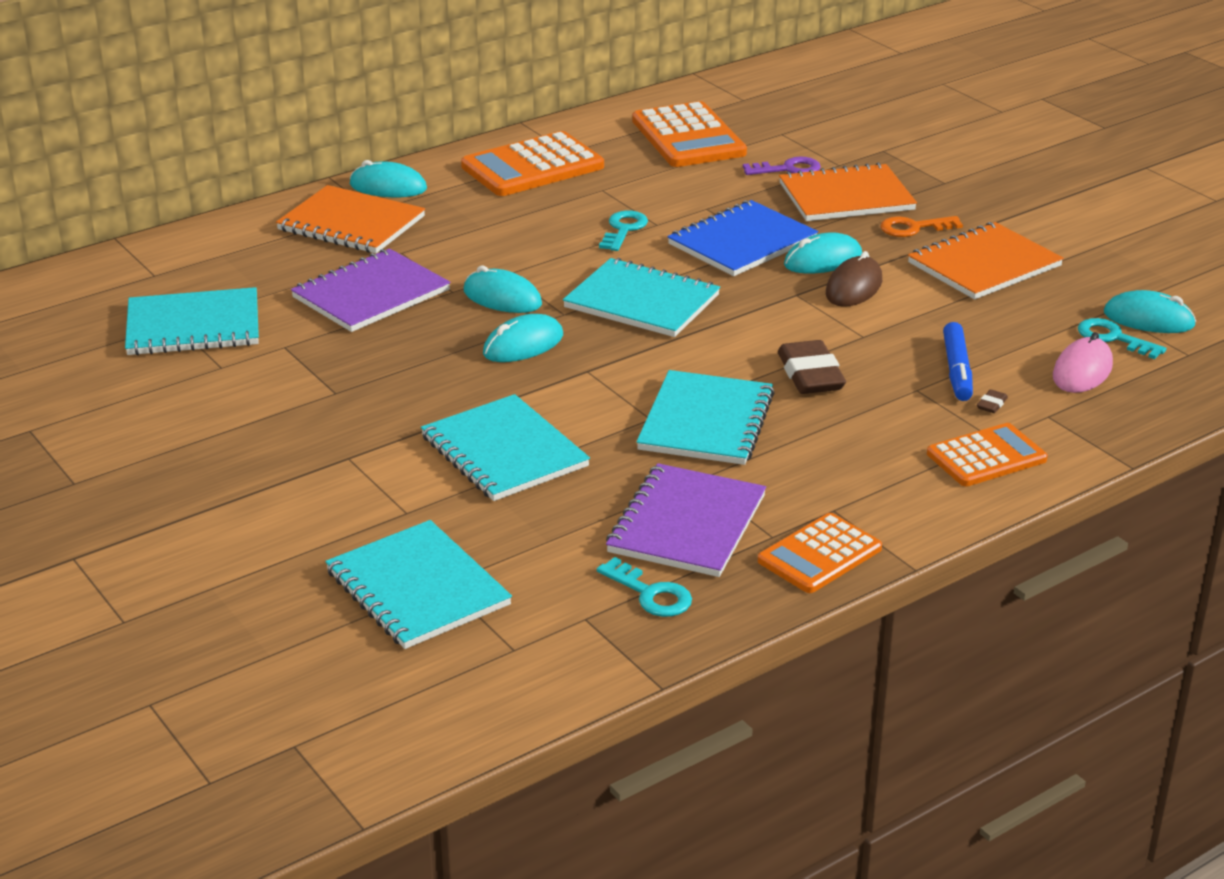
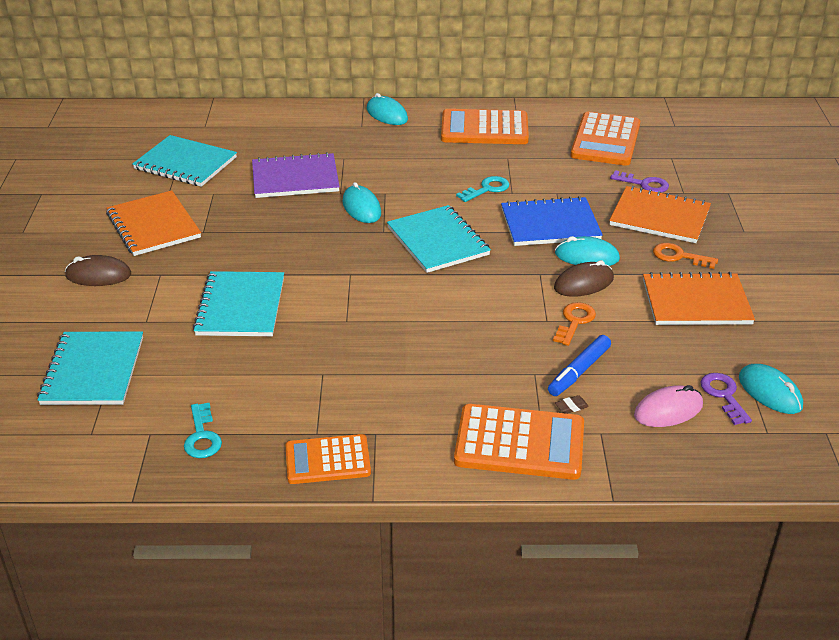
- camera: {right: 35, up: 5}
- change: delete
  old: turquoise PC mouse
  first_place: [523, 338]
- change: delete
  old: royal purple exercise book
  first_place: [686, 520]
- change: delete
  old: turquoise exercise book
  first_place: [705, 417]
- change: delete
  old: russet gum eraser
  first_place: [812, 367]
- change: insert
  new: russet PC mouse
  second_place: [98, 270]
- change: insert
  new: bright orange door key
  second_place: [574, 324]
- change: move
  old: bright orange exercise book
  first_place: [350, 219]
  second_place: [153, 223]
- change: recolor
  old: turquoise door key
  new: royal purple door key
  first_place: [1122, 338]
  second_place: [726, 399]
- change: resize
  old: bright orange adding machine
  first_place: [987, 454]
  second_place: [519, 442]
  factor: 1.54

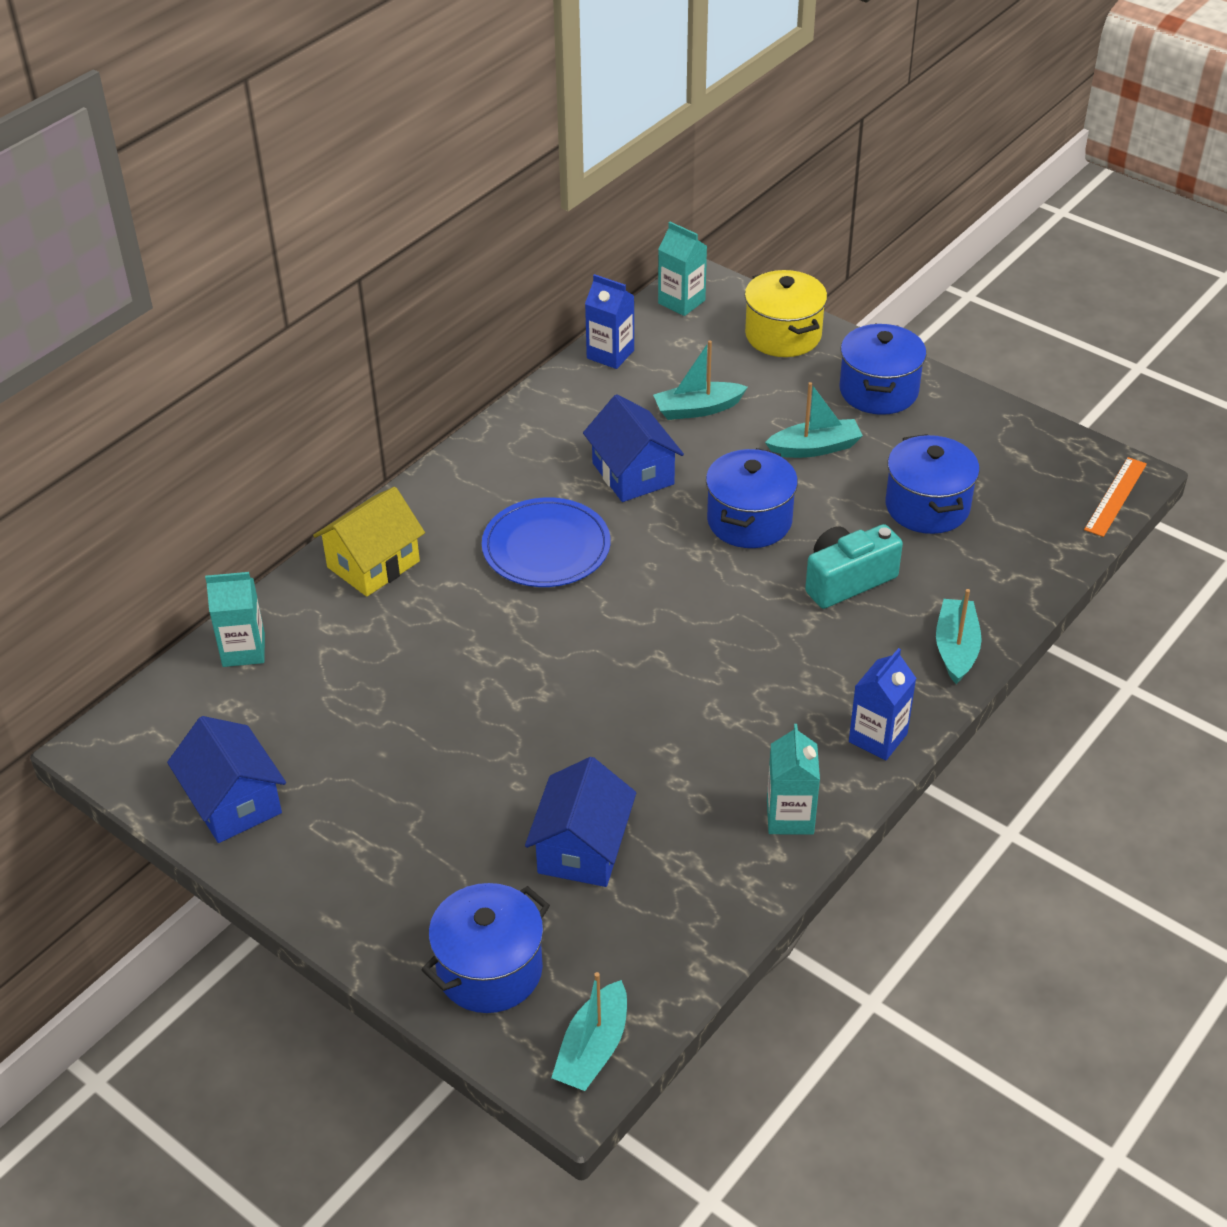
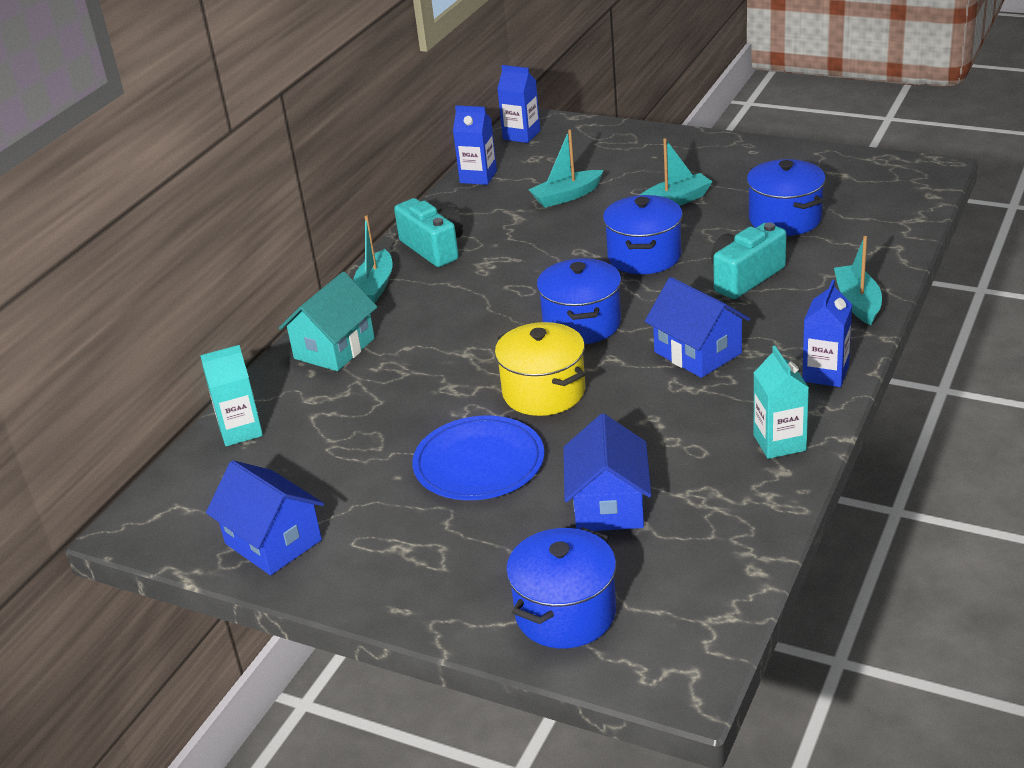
- camera: {right: -10, up: -10}
- change: delete
  old: bright orange straightedge
  first_place: [1115, 497]
- change: insert
  new: turquoise photo camera
  second_place: [428, 232]
- change: move
  old: blue plate
  first_place: [546, 542]
  second_place: [478, 458]
- change: move
  old: turquoise boat
  first_place: [589, 1031]
  second_place: [372, 259]
- change: move
  old: blue toy house
  first_place: [633, 448]
  second_place: [697, 327]
- change: move
  old: bright yellow cooking pot
  first_place: [786, 313]
  second_place: [540, 369]
- change: move
  old: blue cooking pot
  first_place: [883, 369]
  second_place: [579, 301]
- change: recolor
  old: bright yellow toy house
  new: turquoise toy house
  first_place: [369, 542]
  second_place: [328, 321]
- change: recolor
  old: turquoise juice carton
  new: blue juice carton
  first_place: [682, 269]
  second_place: [518, 104]

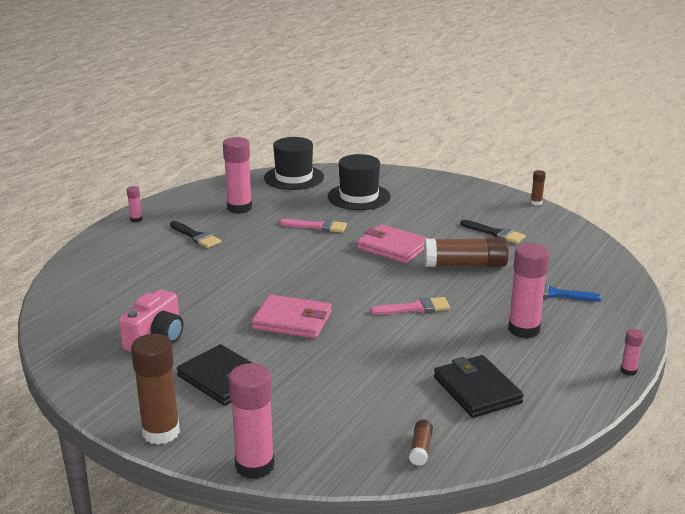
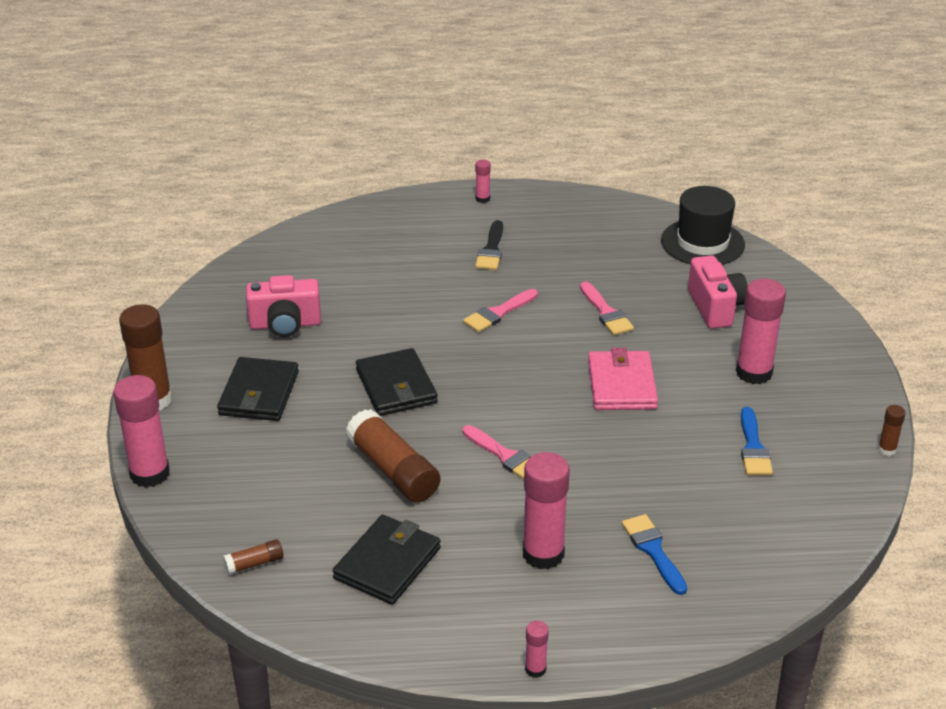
- camera: {right: 55, up: 10}
- change: insert
  new: pink brush
  second_place: [500, 310]
- change: move
  old: pink glue stick
  first_place: [237, 175]
  second_place: [761, 331]
- change: move
  old: russet glue stick
  first_place: [466, 252]
  second_place: [393, 456]
- change: replace
  old: black top hat
  new: pink photo camera
  first_place: [359, 182]
  second_place: [718, 292]
- change: recolor
  old: pink card wallet
  new: black card wallet
  first_place: [292, 316]
  second_place: [397, 382]
- change: recolor
  old: black brush
  new: blue brush
  first_place: [493, 232]
  second_place: [757, 441]

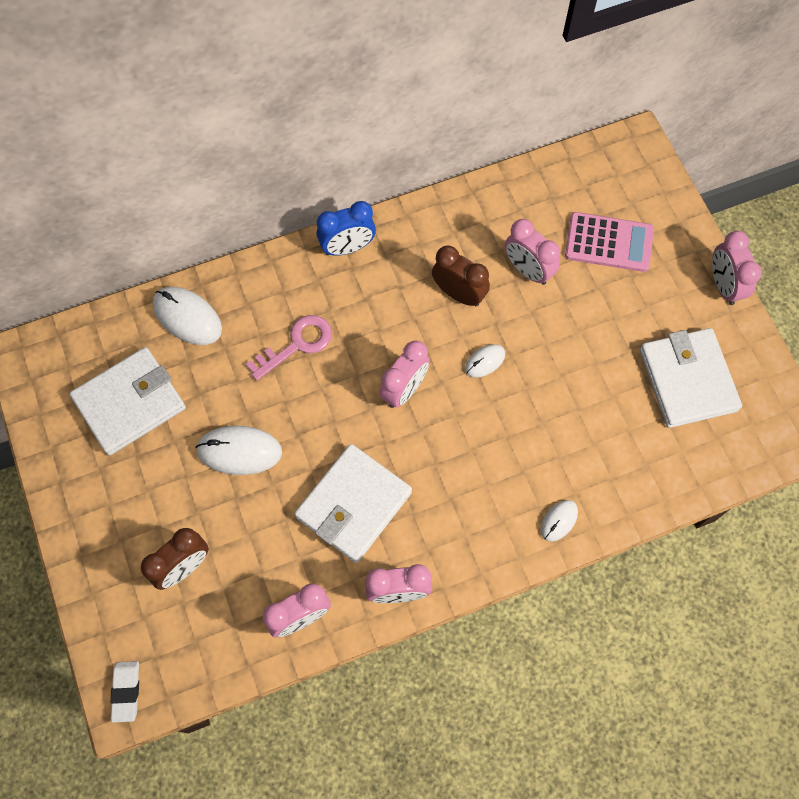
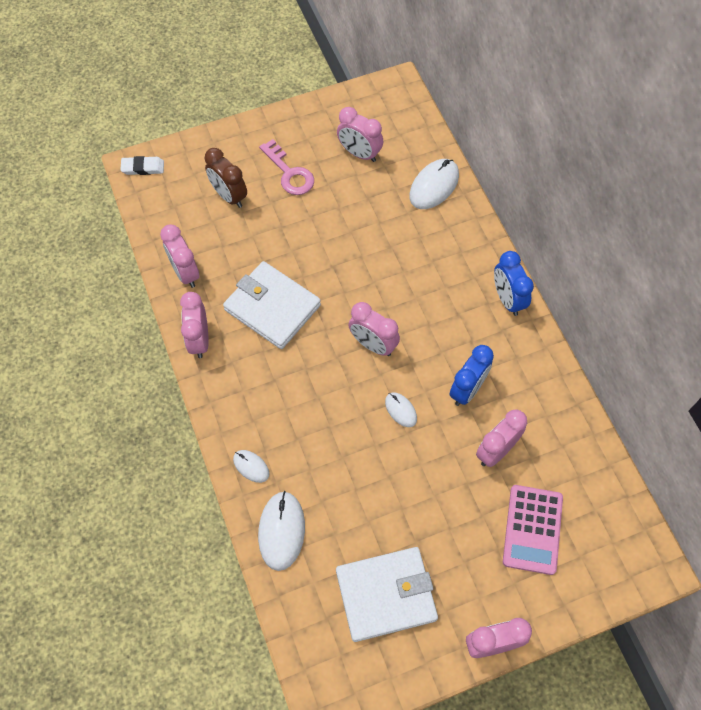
- camera: {right: 90, up: -5}
- change: move
  old: white PC mouse
  first_place: [238, 450]
  second_place: [281, 531]
- change: move
  old: pink door key
  first_place: [289, 348]
  second_place: [286, 167]
- change: replace
  old: white card wallet
  new: pink alarm clock
  first_place: [128, 401]
  second_place: [360, 134]
- change: recolor
  old: russet alarm clock
  new: blue alarm clock
  first_place: [461, 276]
  second_place: [471, 375]

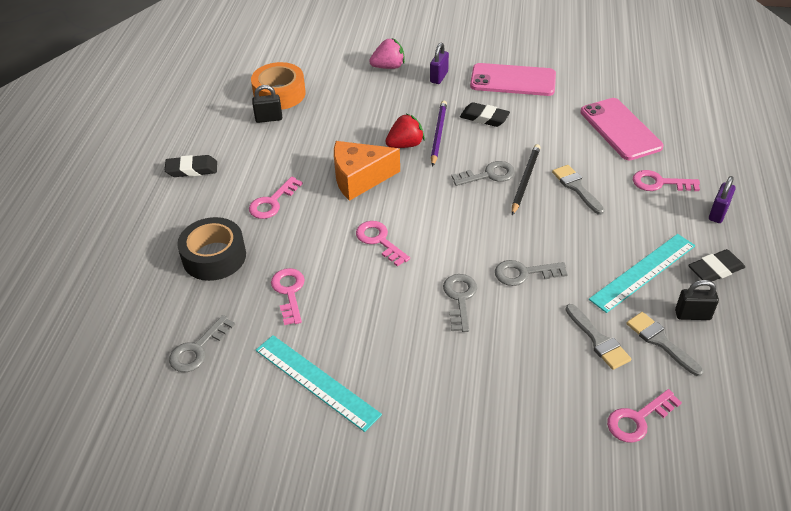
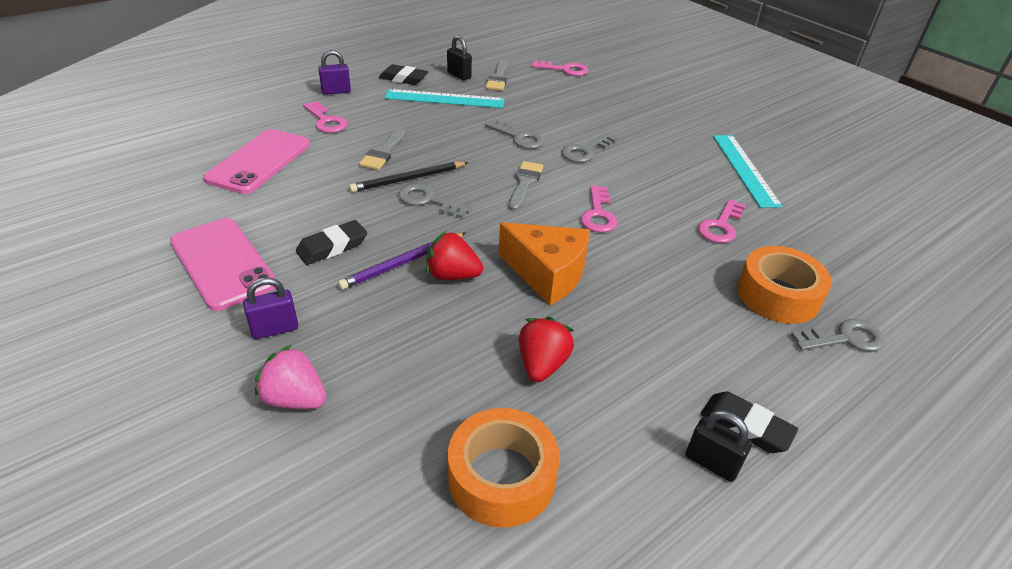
- camera: {right: -140, up: -5}
- change: delete
  old: pink door key
  first_place: [276, 198]
- change: insert
  new: scarlet toy strawberry
  second_place: [546, 349]
- change: move
  old: ash-grey door key
  first_place: [202, 343]
  second_place: [838, 335]
- change: move
  old: black small lock
  first_place: [267, 104]
  second_place: [719, 446]
- change: move
  old: ash-grey brush
  first_place: [598, 337]
  second_place: [526, 186]
- change: recolor
  old: black sticky tape
  new: bright orange sticky tape
  first_place: [211, 249]
  second_place: [784, 285]
- change: rotate
  old: black gum eraser
  first_place: [485, 114]
  second_place: [331, 242]
  degrees: 75

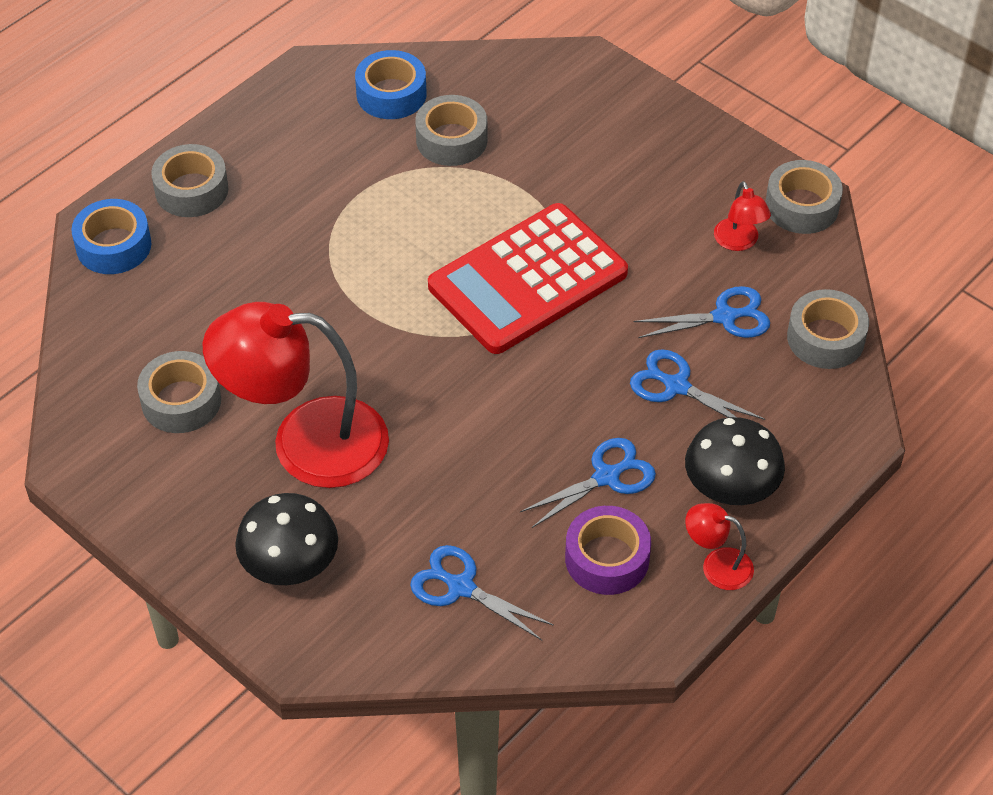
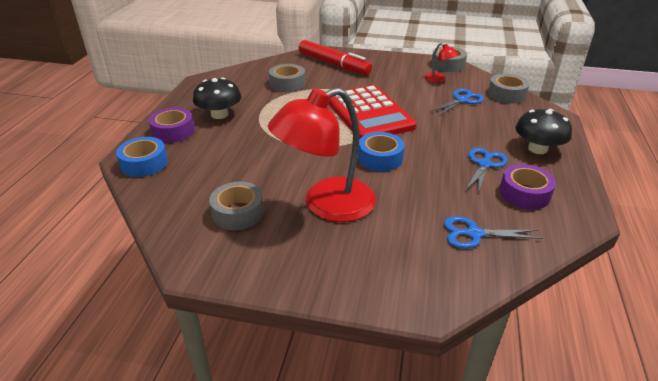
- camera: {right: -30, up: -15}
- change: delete
  old: blue scissors
  first_place: [697, 384]
- change: delete
  old: scarlet lamp
  first_place: [719, 546]
- change: insert
  new: scarlet marker pen
  second_place: [335, 57]
- change: move
  old: black toadstool
  first_place: [286, 539]
  second_place: [217, 98]
- change: move
  old: blue sticky tape
  first_place: [390, 84]
  second_place: [381, 151]
- change: recolor
  old: ash-grey sticky tape
  new: royal purple sticky tape
  first_place: [189, 180]
  second_place: [172, 125]
- change: rotate
  old: scarlet adding machine
  first_place: [528, 278]
  second_place: [372, 112]
  degrees: -45

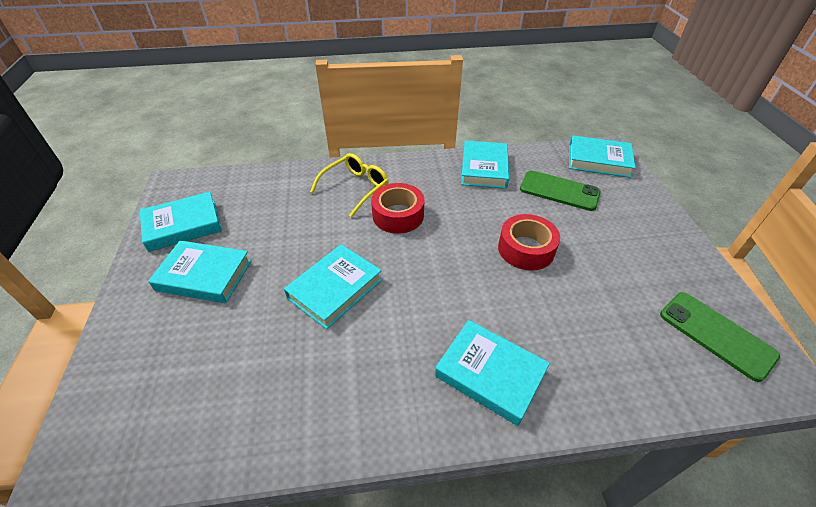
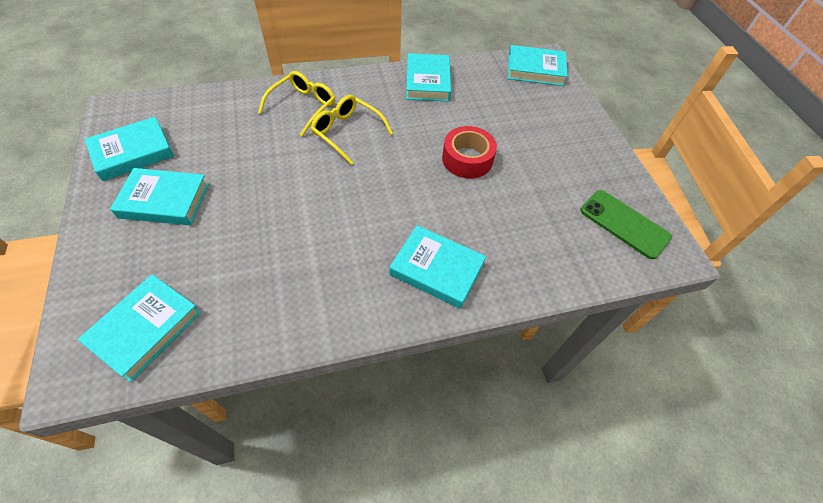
- camera: {right: -10, up: 10}
- change: delete
  old: leaf-green mobile phone
  first_place: [560, 190]
- change: move
  old: turquoise hardcover
  first_place: [333, 286]
  second_place: [139, 328]
- change: replace
  old: scarlet sticky tape
  new: bright yellow glasses
  first_place: [397, 208]
  second_place: [352, 130]

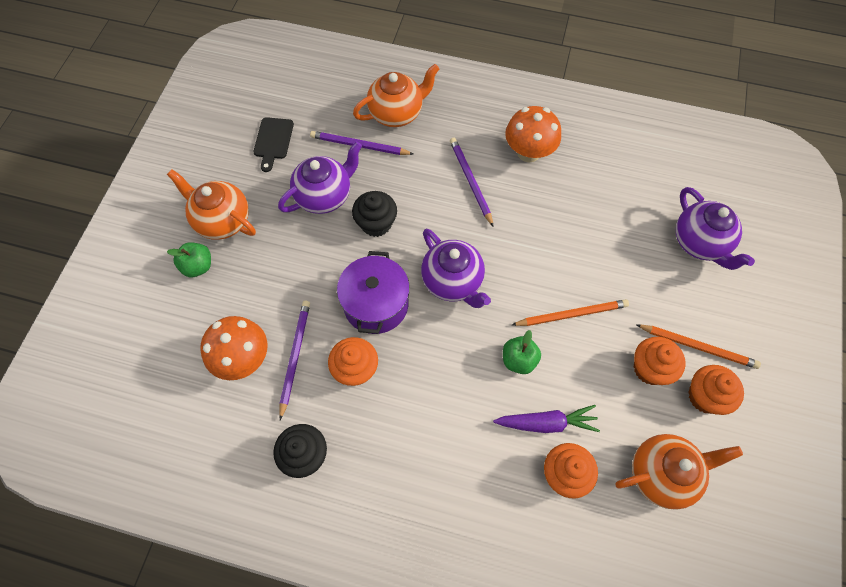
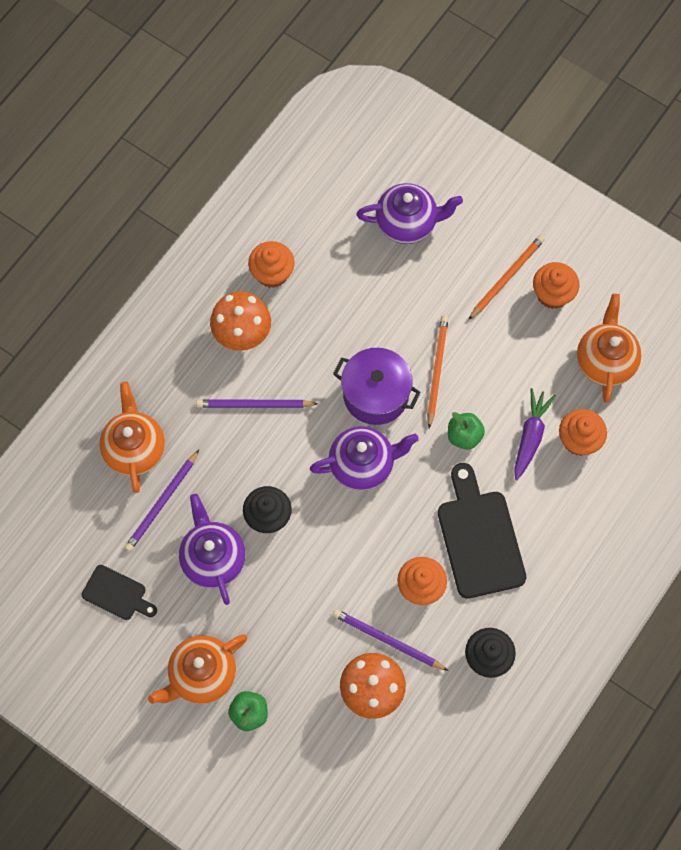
- camera: {right: -70, up: 5}
- change: insert
  new: black cutting board
  second_place: [482, 531]
- change: move
  old: royal purple cooking pot
  first_place: [373, 292]
  second_place: [377, 386]
- change: move
  old: bright orange fairy cake
  first_place: [660, 361]
  second_place: [271, 264]

